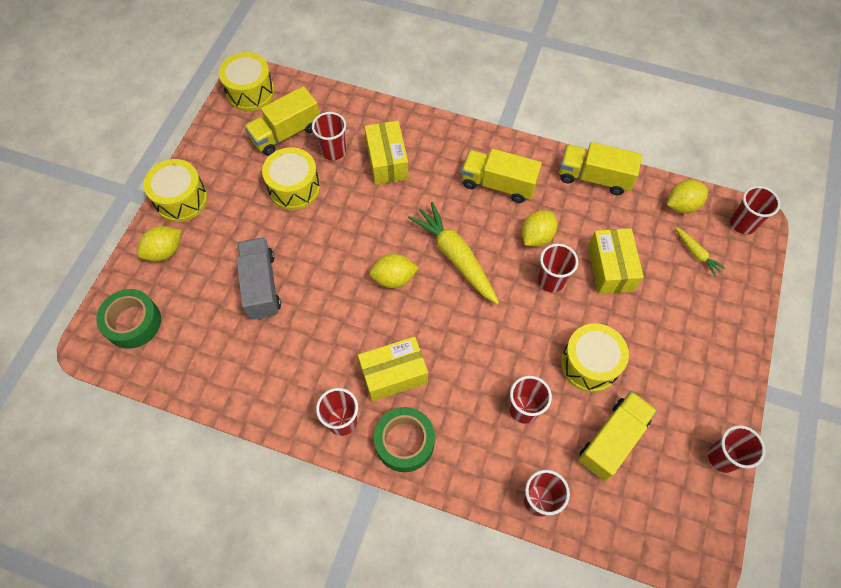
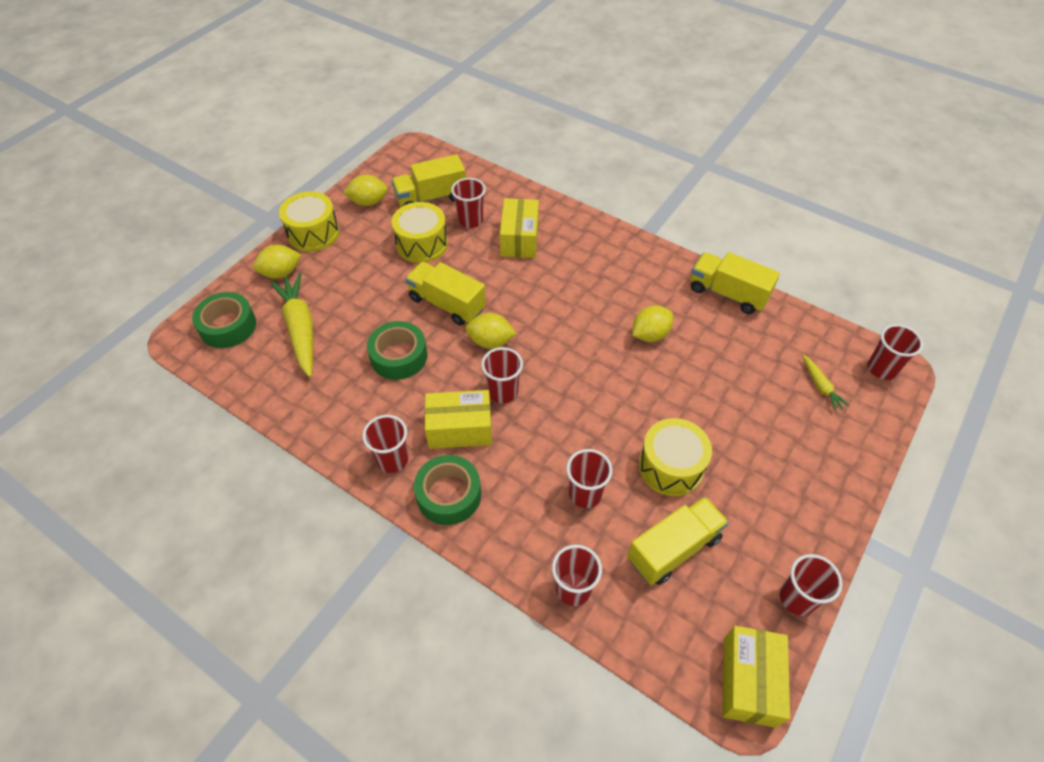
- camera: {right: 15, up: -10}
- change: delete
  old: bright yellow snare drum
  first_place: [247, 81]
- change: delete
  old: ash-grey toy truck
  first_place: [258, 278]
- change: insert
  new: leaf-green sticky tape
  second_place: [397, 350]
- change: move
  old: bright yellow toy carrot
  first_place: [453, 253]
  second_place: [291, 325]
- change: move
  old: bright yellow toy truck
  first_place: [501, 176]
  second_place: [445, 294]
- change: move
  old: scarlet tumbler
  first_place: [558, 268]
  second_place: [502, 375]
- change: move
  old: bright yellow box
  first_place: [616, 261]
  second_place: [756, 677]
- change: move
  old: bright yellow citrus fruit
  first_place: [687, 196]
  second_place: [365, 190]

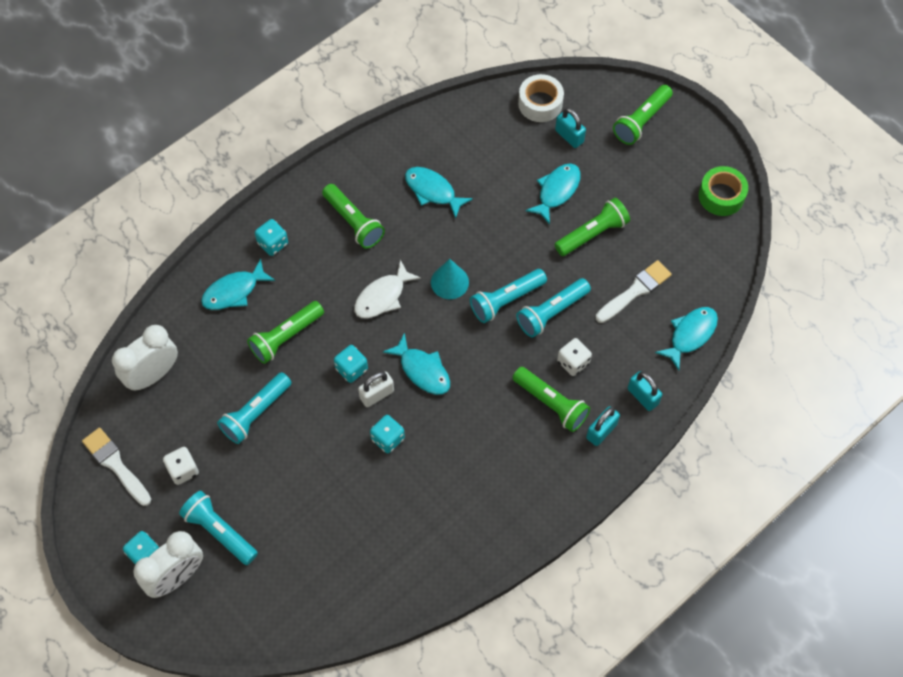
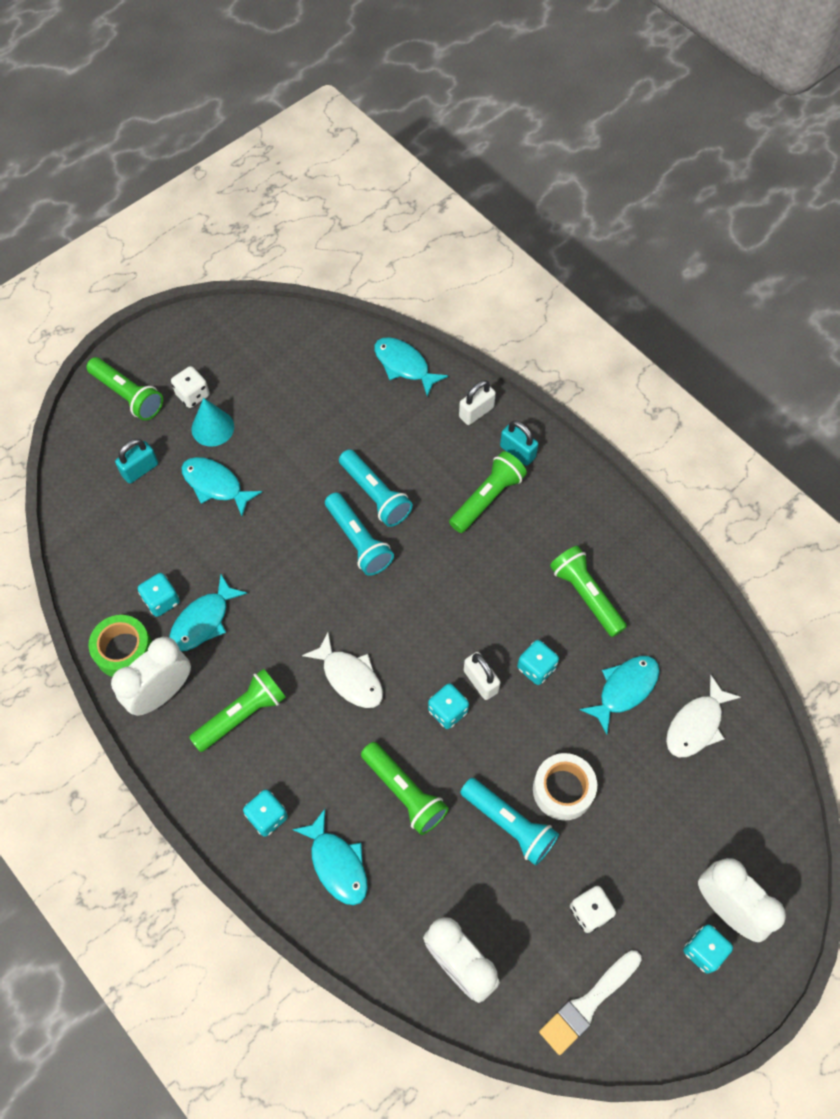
- camera: {right: -90, up: 0}
- change: delete
  old: turquoise flashlight
  first_place: [218, 528]
- change: delete
  old: white brush
  first_place: [634, 291]
- change: insert
  new: white alarm clock
  second_place: [151, 676]
- change: insert
  new: turquoise dice
  second_place: [159, 595]
- change: insert
  new: white fish figure
  second_place: [703, 716]
- change: move
  old: turquoise fish figure
  first_place: [416, 364]
  second_place: [619, 695]
- change: move
  old: turquoise cone shape
  first_place: [450, 279]
  second_place: [213, 422]
- change: move
  old: white sticky tape
  first_place: [541, 98]
  second_place: [565, 787]
- change: move
  old: leaf-green flashlight
  first_place: [592, 227]
  second_place: [588, 591]
- change: move
  old: white dice
  first_place: [574, 357]
  second_place: [190, 387]
- change: move
  old: leaf-green sticky tape
  first_place: [723, 191]
  second_place: [120, 646]
- change: recolor
  old: turquoise small lock
  new: white small lock
  first_place: [645, 391]
  second_place: [477, 402]

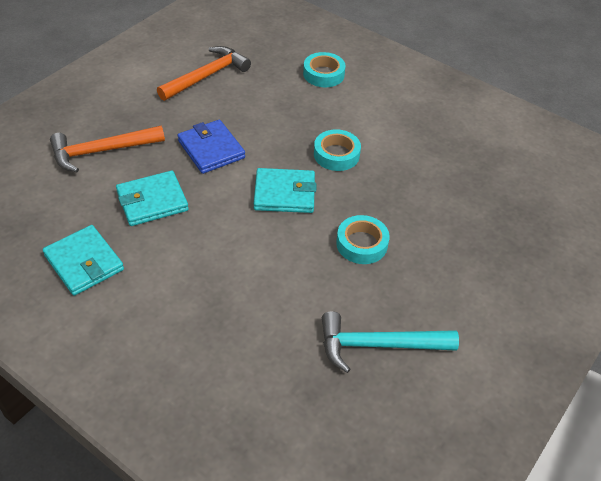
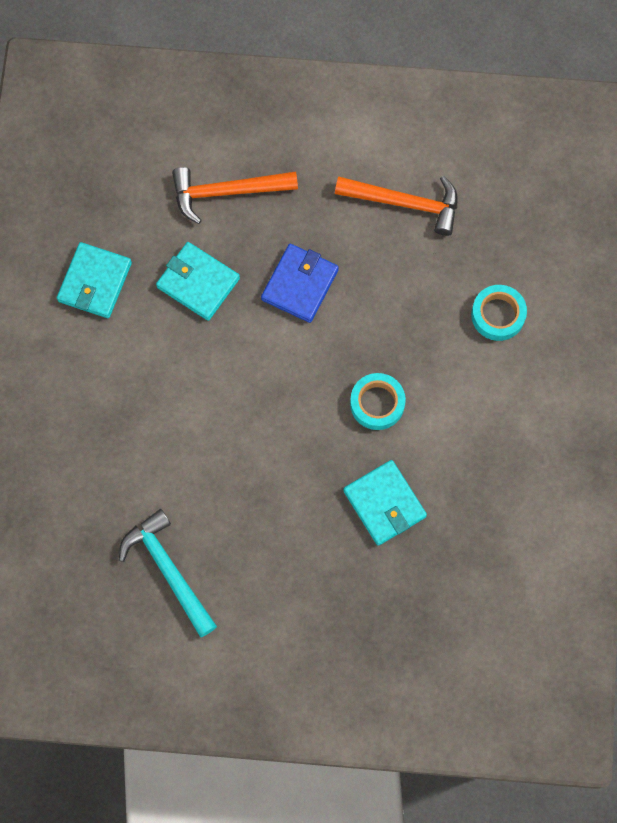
- camera: {right: 60, up: 25}
- change: delete
  old: turquoise sticky tape
  first_place: [363, 239]
- change: move
  old: turquoise card wallet
  first_place: [285, 190]
  second_place: [385, 503]
- change: rotate
  old: bright orange carpenter's hammer
  first_place: [107, 149]
  second_place: [235, 195]
  degrees: -45

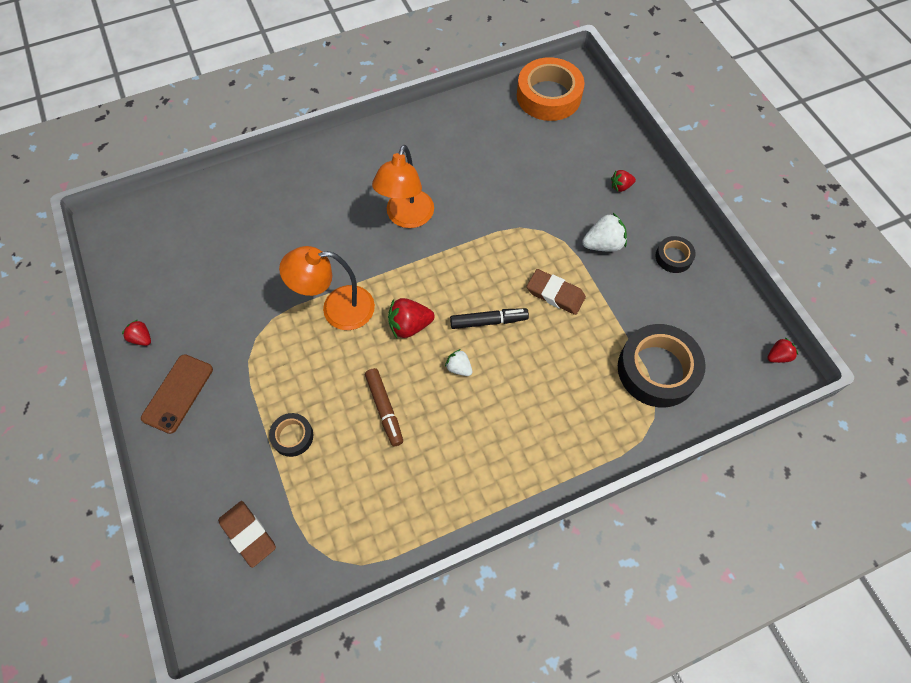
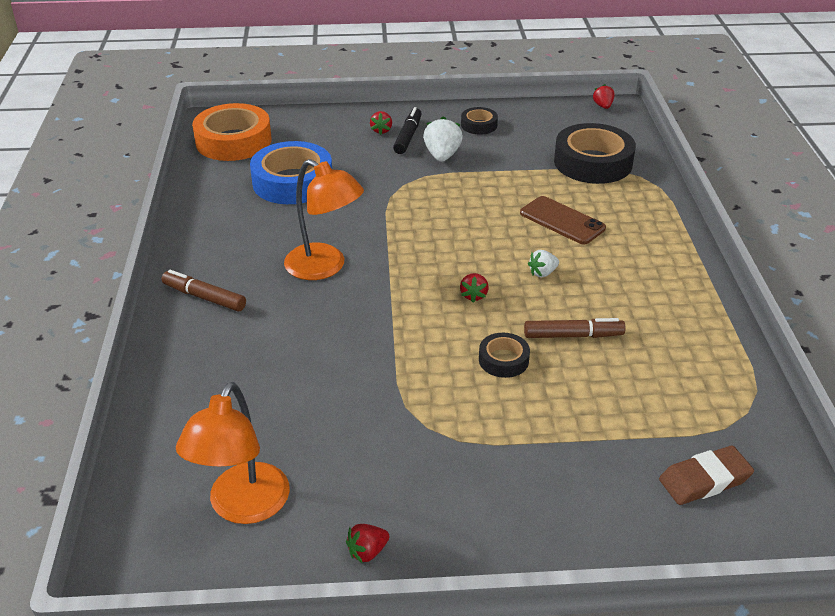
- camera: {right: -70, up: -25}
- change: delete
  old: russet gum eraser
  first_place: [556, 292]
- change: insert
  new: russet marker pen
  second_place: [203, 290]
- change: insert
  new: blue sticky tape
  second_place: [291, 172]
- change: move
  old: russet mobile phone
  first_place: [177, 394]
  second_place: [563, 220]
- change: move
  old: black sticky tape
  first_place: [291, 435]
  second_place: [504, 355]
- change: move
  old: bright orange lamp
  first_place: [327, 288]
  second_place: [233, 453]
- change: move
  old: black marker pen
  first_place: [489, 318]
  second_place: [407, 130]
- change: resize
  old: scarlet toy strawberry
  first_place: [411, 318]
  second_place: [474, 287]
  factor: 0.6

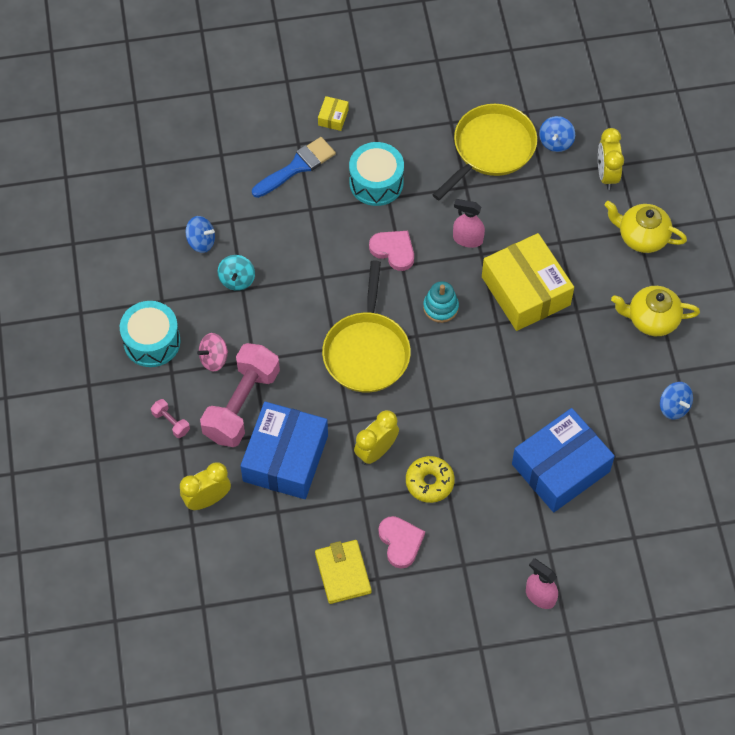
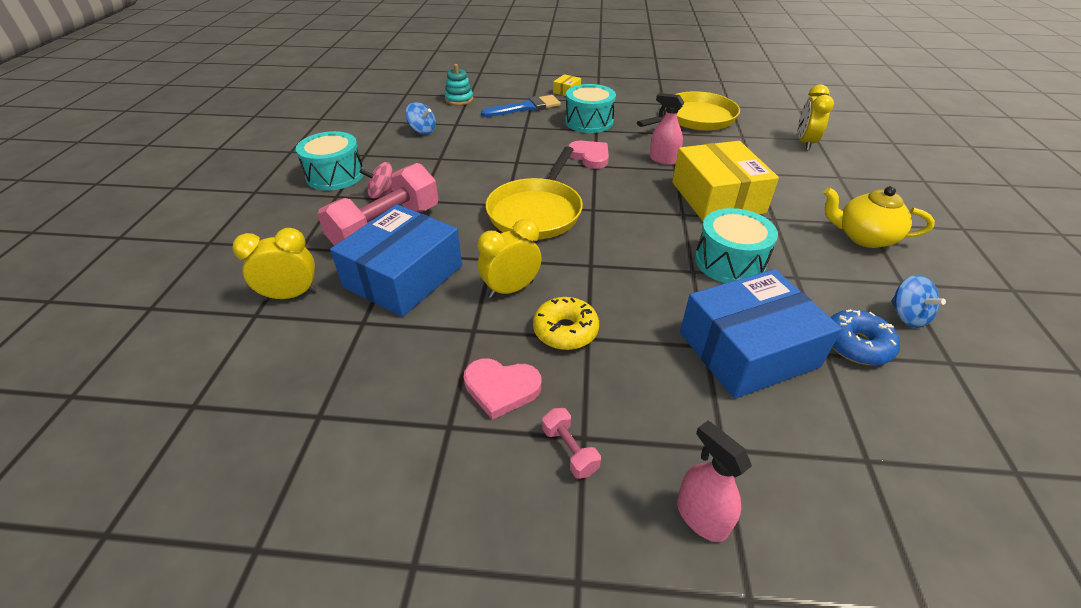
- camera: {right: 15, up: -20}
- change: delete
  old: turquoise whirligig
  first_place: [236, 273]
- change: delete
  old: bright yellow card wallet
  first_place: [343, 572]
- change: delete
  old: blue whirligig
  first_place: [557, 134]
- change: delete
  old: bright yellow teapot
  first_place: [645, 227]
- change: insert
  new: turquoise snare drum
  second_place: [736, 245]
- change: insert
  new: blue donut
  second_place: [865, 337]
- change: move
  old: pink hand weight
  first_place: [170, 418]
  second_place: [571, 443]
- change: move
  old: turquoise stacking toy
  first_place: [441, 302]
  second_place: [459, 84]
- change: rotate
  old: pink heart
  first_place: [401, 542]
  second_place: [502, 389]
  degrees: 105

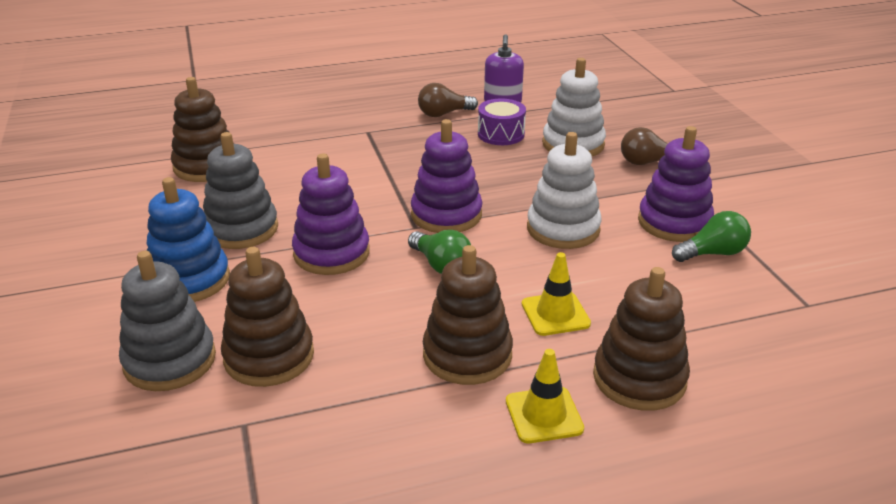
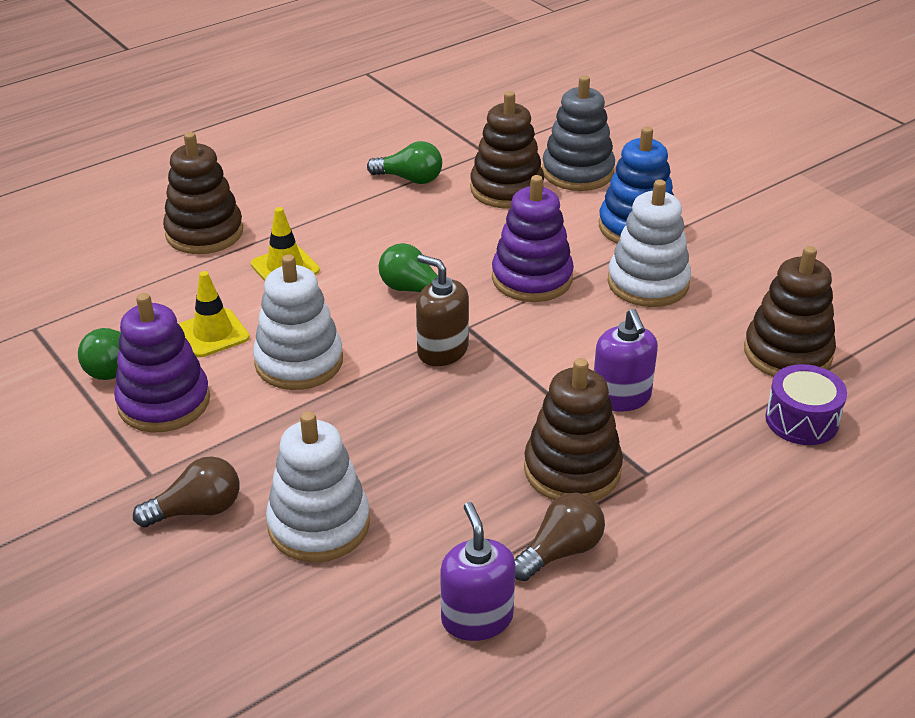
- camera: {right: 160, up: 5}
- change: insert
  new: leaf-green lightbulb
  second_place: [404, 162]
- change: insert
  new: royal purple soap dispenser
  second_place: [626, 360]
- change: move
  old: russet stacking toy
  first_place: [468, 315]
  second_place: [573, 429]
- change: move
  old: royal purple snare drum
  first_place: [502, 121]
  second_place: [806, 404]
- change: move
  old: bright yellow road cone
  first_place: [545, 396]
  second_place: [214, 314]
- change: replace
  old: royal purple stacking toy
  new: russet soap dispenser
  first_place: [447, 176]
  second_place: [442, 310]
- change: recolor
  old: ash-grey stacking toy
  new: white stacking toy
  first_place: [240, 190]
  second_place: [649, 243]

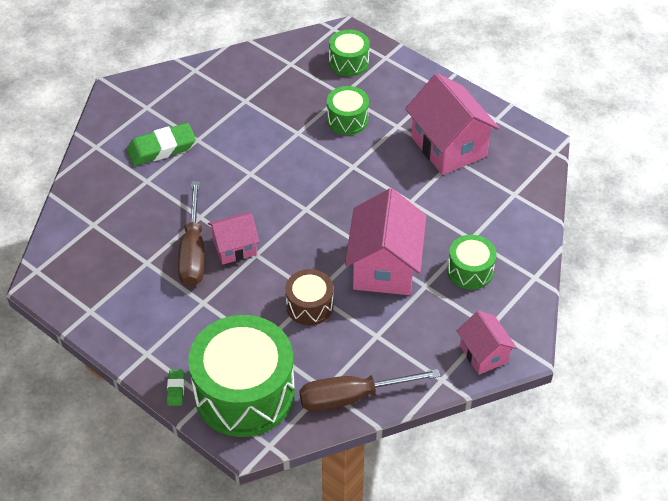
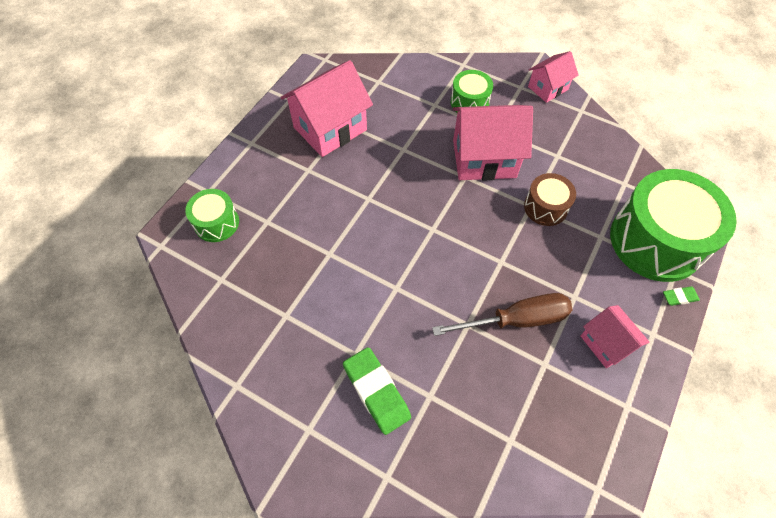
- camera: {right: -100, up: 10}
- change: delete
  old: russet hand screwdriver
  first_place: [370, 390]
- change: delete
  old: leaf-green snare drum
  first_place: [348, 110]
- change: move
  old: pink toy house
  first_place: [233, 238]
  second_place: [614, 336]

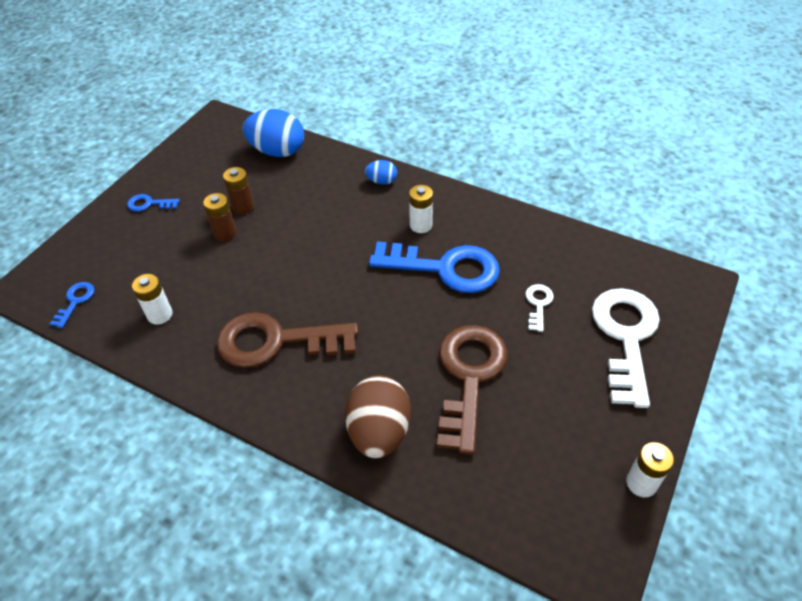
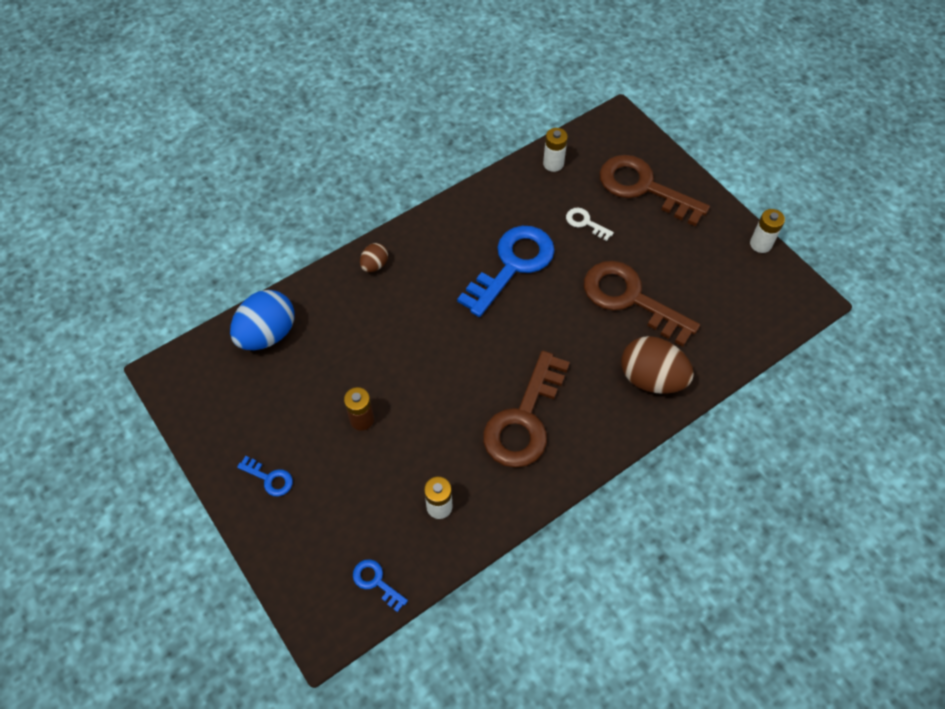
- camera: {right: -65, up: 10}
- change: delete
  old: russet AA battery
  first_place: [238, 191]
- change: move
  old: white AA battery
  first_place: [421, 209]
  second_place: [555, 150]
- change: recolor
  old: blue egg
  new: russet egg
  first_place: [381, 172]
  second_place: [374, 257]
- change: recolor
  old: white door key
  new: russet door key
  first_place: [626, 348]
  second_place: [654, 190]
- change: rotate
  old: blue door key
  first_place: [153, 203]
  second_place: [265, 476]
  degrees: -90

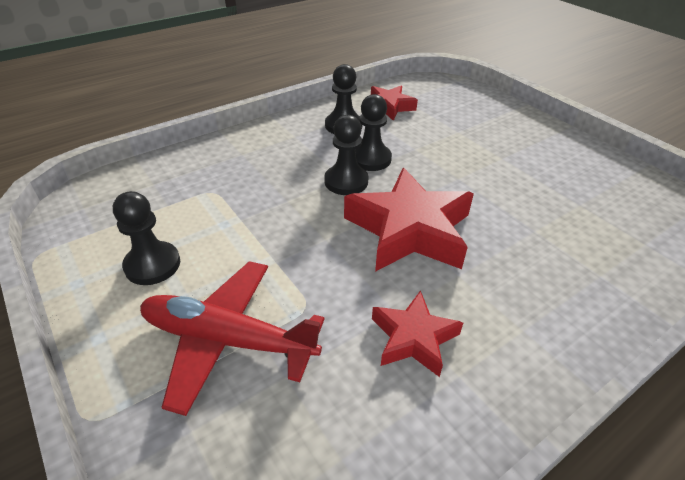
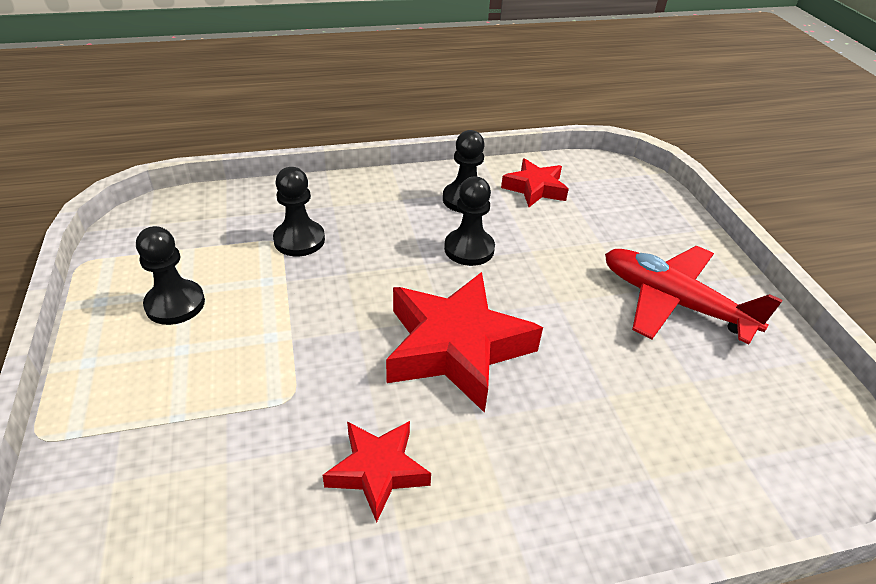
- camera: {right: 20, up: 0}
- change: move
  old: scarlet aeroplane
  first_place: [232, 338]
  second_place: [694, 295]
- change: move
  old: black pawn
  first_place: [346, 155]
  second_place: [299, 211]

